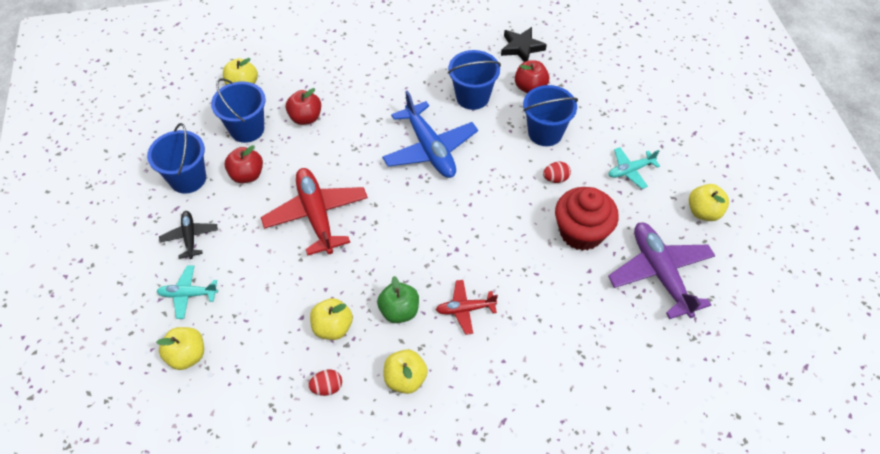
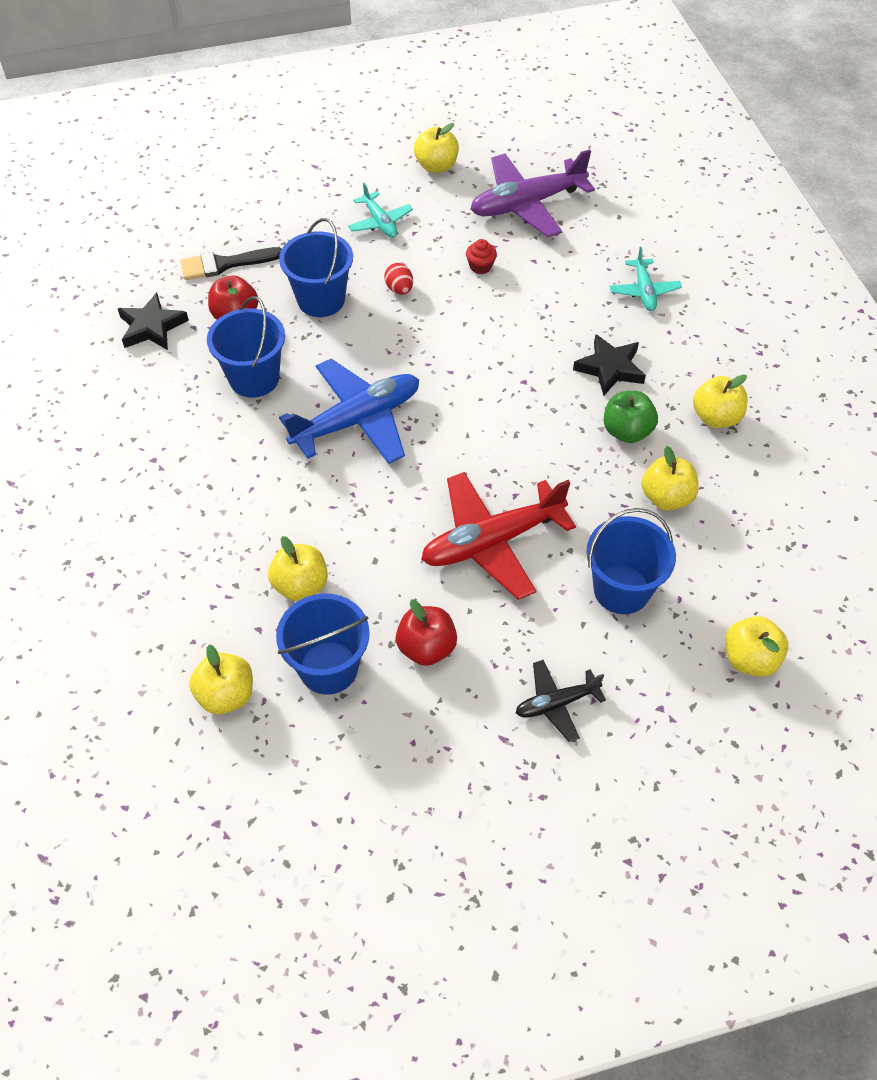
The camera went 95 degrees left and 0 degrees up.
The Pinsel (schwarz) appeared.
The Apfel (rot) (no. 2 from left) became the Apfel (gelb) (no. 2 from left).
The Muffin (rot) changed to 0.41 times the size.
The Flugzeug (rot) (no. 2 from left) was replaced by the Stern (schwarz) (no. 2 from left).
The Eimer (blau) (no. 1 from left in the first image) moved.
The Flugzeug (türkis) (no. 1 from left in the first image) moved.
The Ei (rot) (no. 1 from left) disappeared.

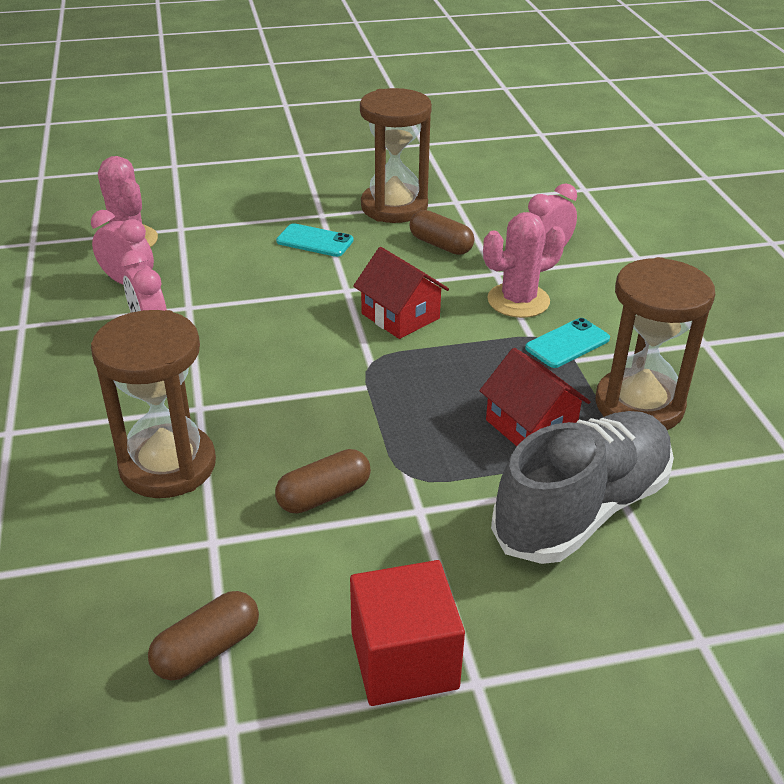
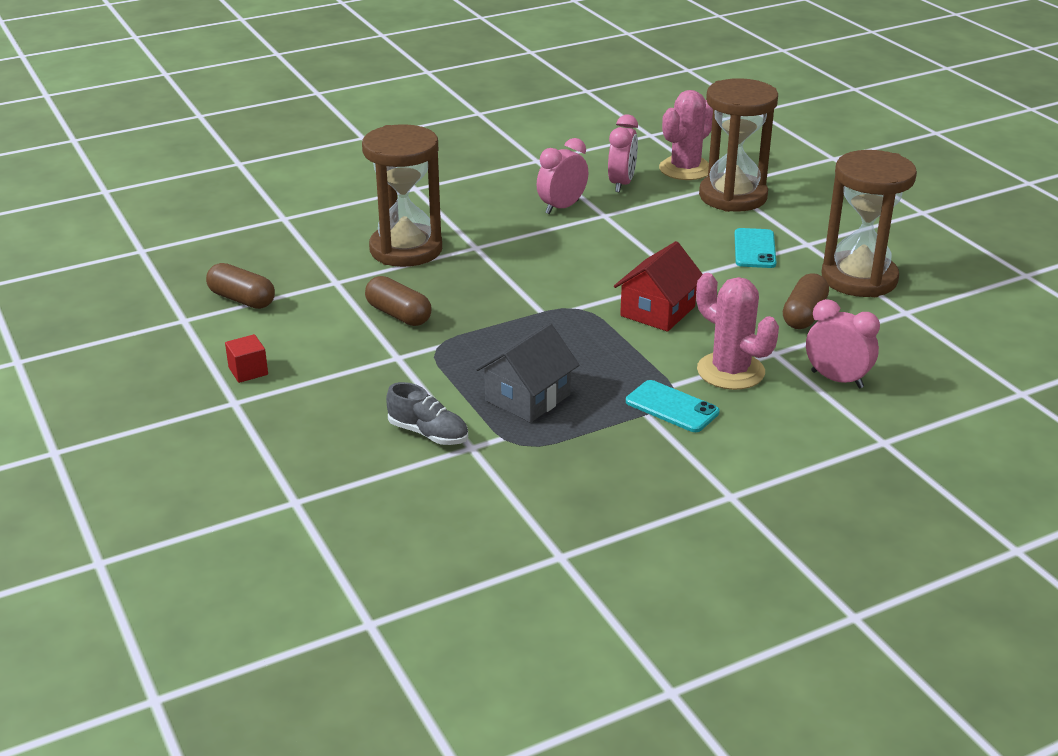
The camera went 75 degrees right and 5 degrees down.
The Kubus (rot) changed to 0.48 times the size.
The Schuh (grau) changed to 0.44 times the size.
The Haus (rot) (no. 2 from left) became the Haus (grau).
The Sanduhr (braun) (no. 3 from left in the first image) moved.

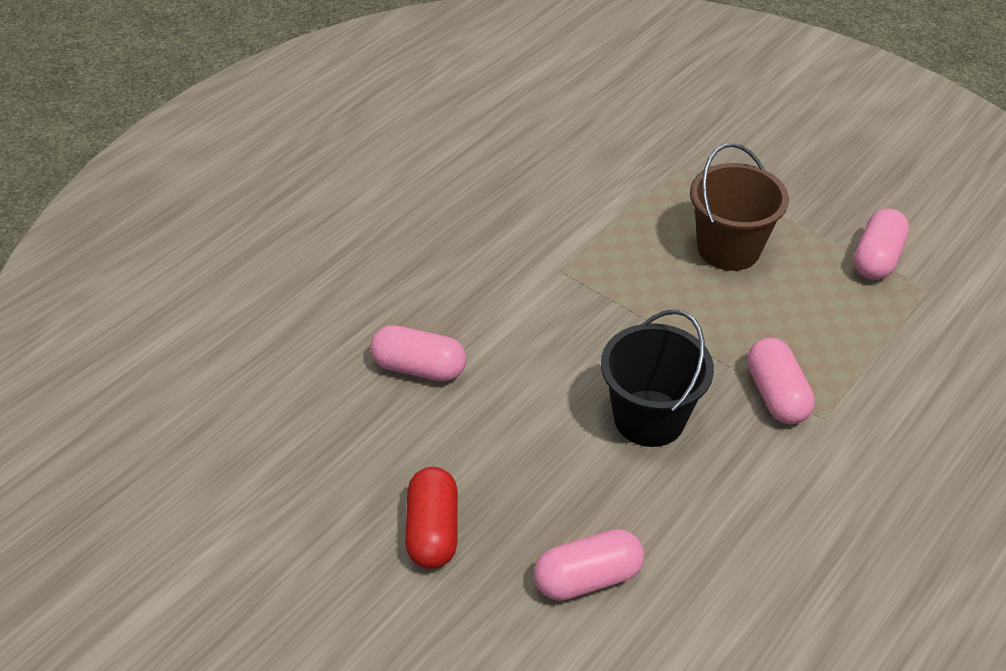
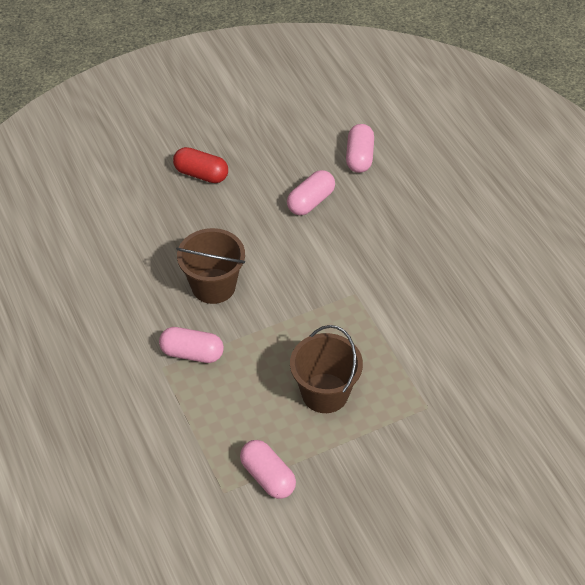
The camera went 115 degrees right and 5 degrees up.
The Eimer (schwarz) became the Eimer (braun) (no. 1 from left).
The Kapsel (rosa) (no. 2 from left in the first image) moved.

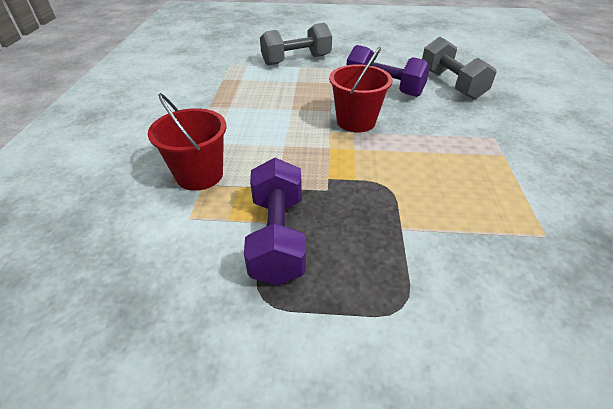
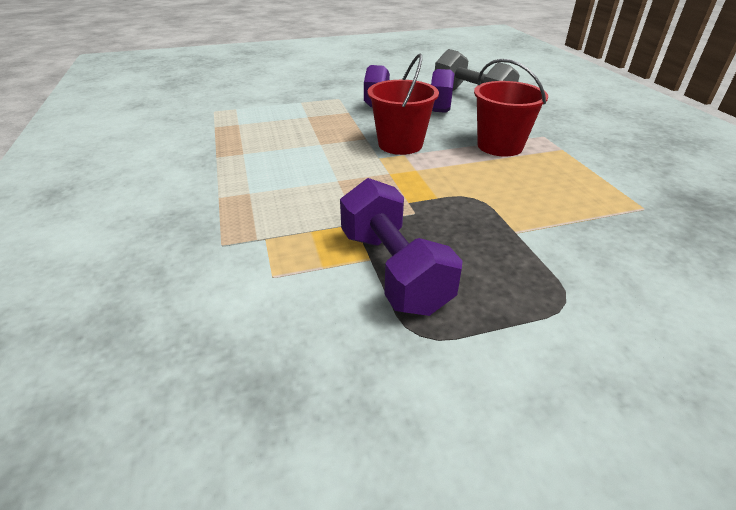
The camera went 20 degrees left and 5 degrees down.
The Eimer (rot) (no. 1 from left in the first image) moved.
The Hantel (grau) (no. 1 from left) disappeared.

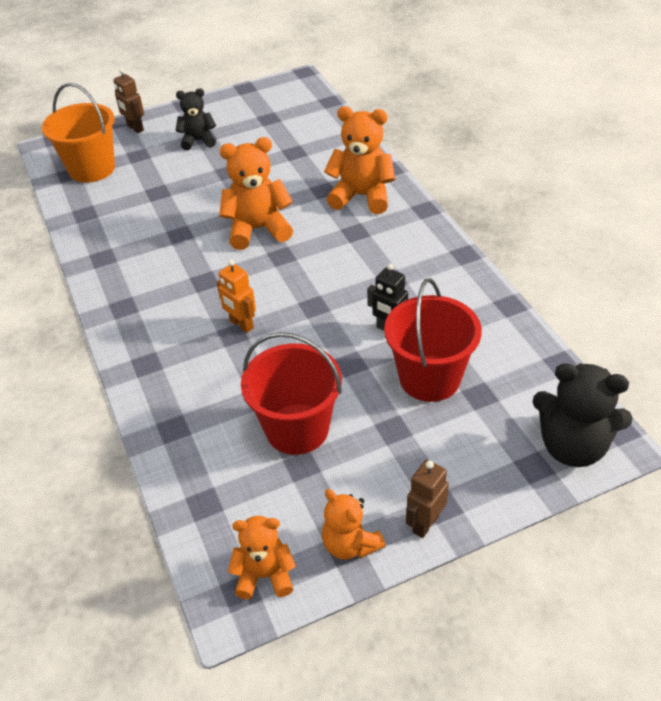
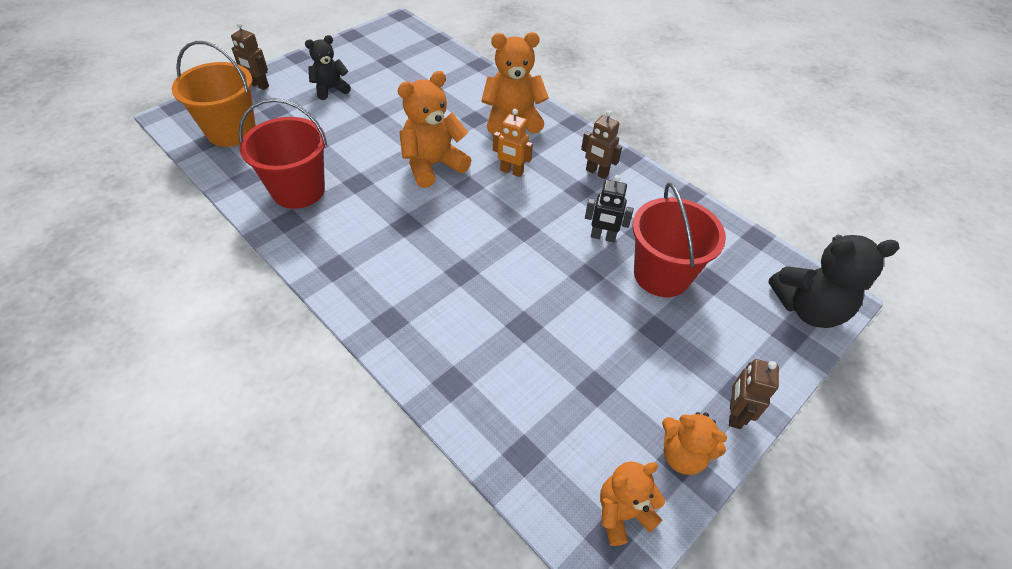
The camera went 25 degrees left and 5 degrees up.
The Eimer (rot) (no. 1 from left) moved.
The Roboter (orange) moved.
The Roboter (braun) (no. 2 from left) appeared.

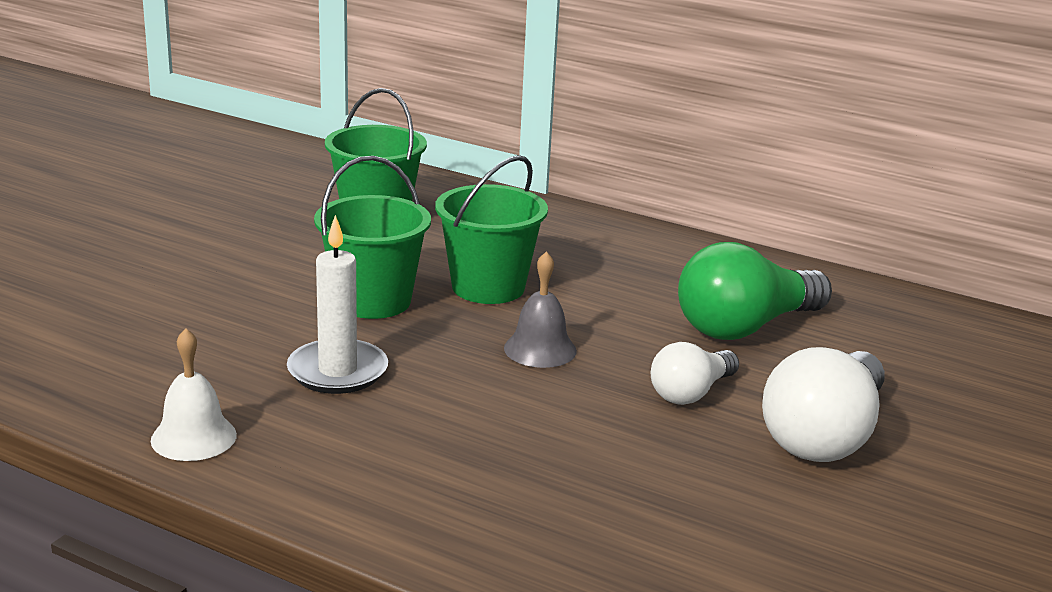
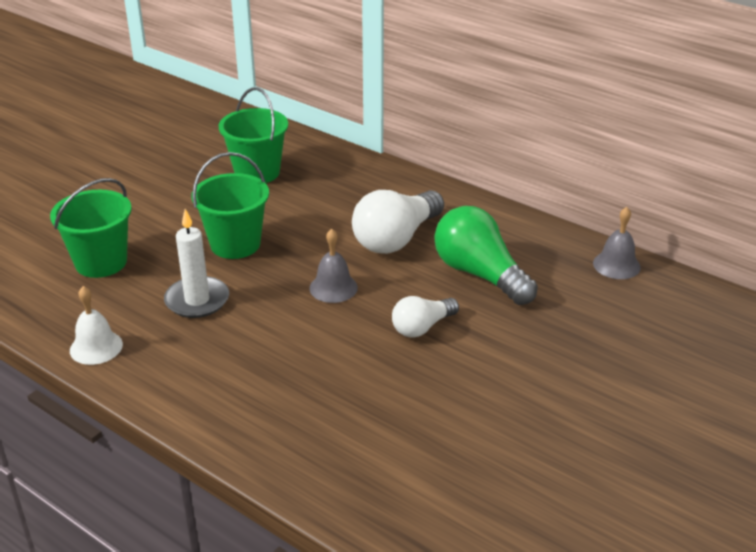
The camera went 10 degrees right and 10 degrees up.
The Eimer (grün) (no. 3 from left in the first image) moved.
The Glühbirne (weiß) (no. 2 from left in the first image) moved.
The Glühbirne (grün) turned 75 degrees clockwise.
The Glocke (grau) (no. 2 from left) appeared.

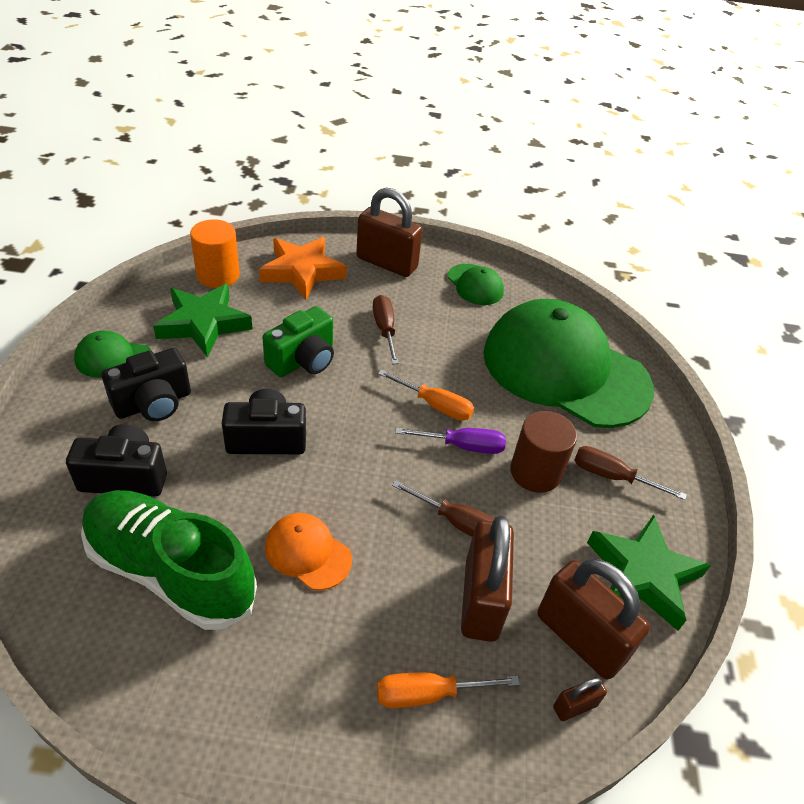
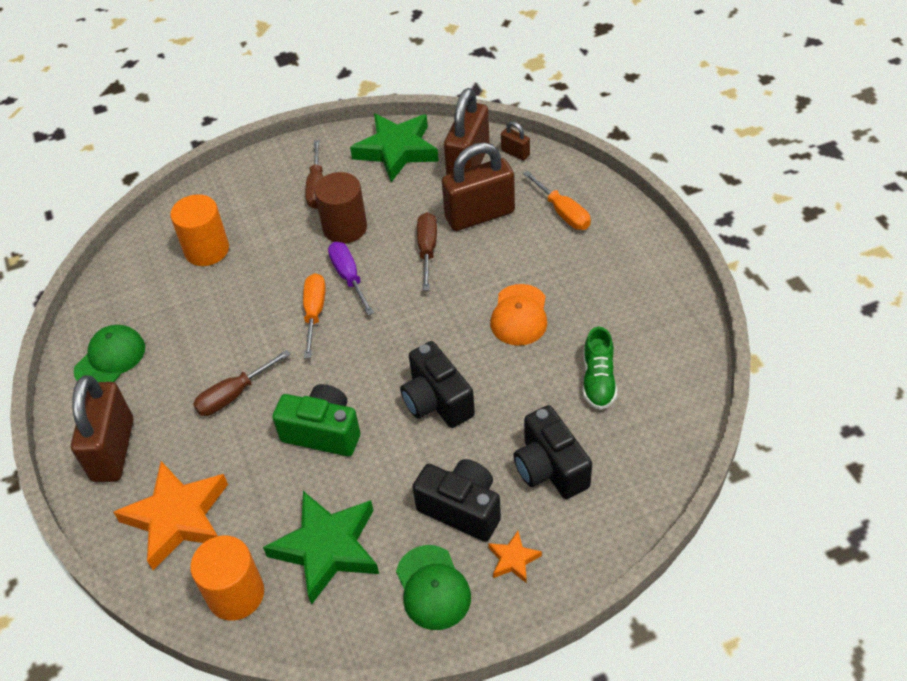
The camera went 110 degrees left and 5 degrees up.
The Kappe (grün) (no. 3 from left) was replaced by the Vollzylinder (orange) (no. 1 from left).
The Stern (orange) (no. 2 from left) appeared.
The Schuh (grün) changed to 0.48 times the size.

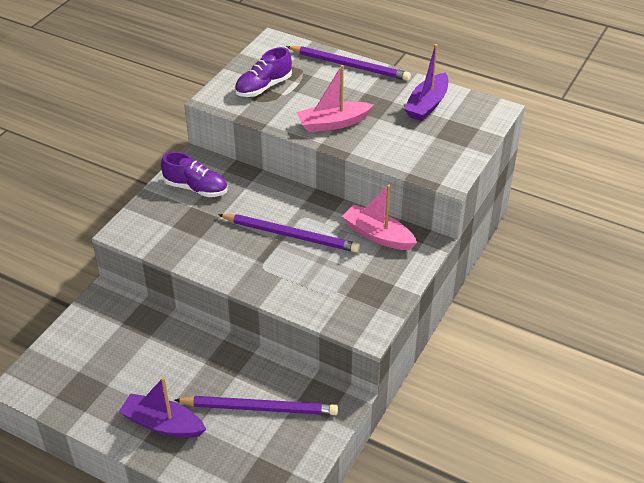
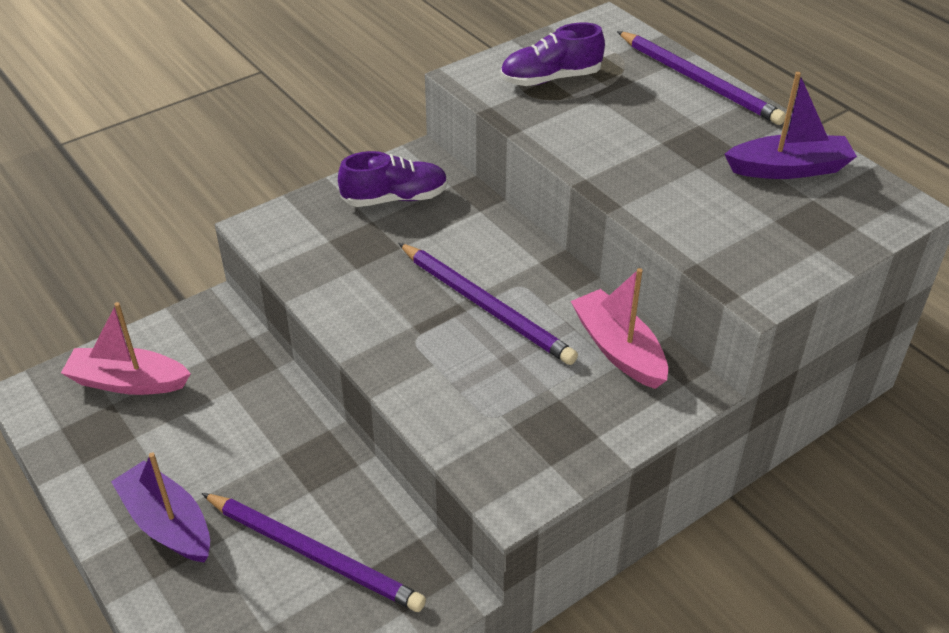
The camera went 25 degrees right and 0 degrees up.
The Boot (rosa) (no. 1 from left) moved.
The Schuh (lila) (no. 1 from left) turned 60 degrees counterclockwise.
The Boot (lila) (no. 2 from left) turned 150 degrees counterclockwise.

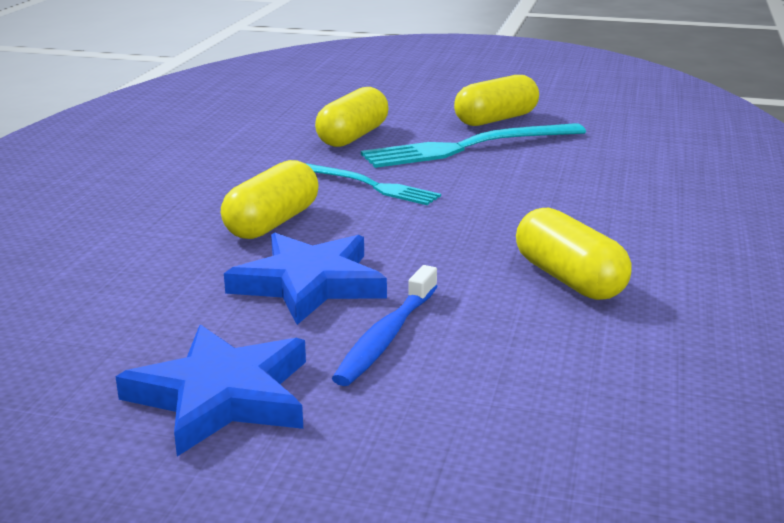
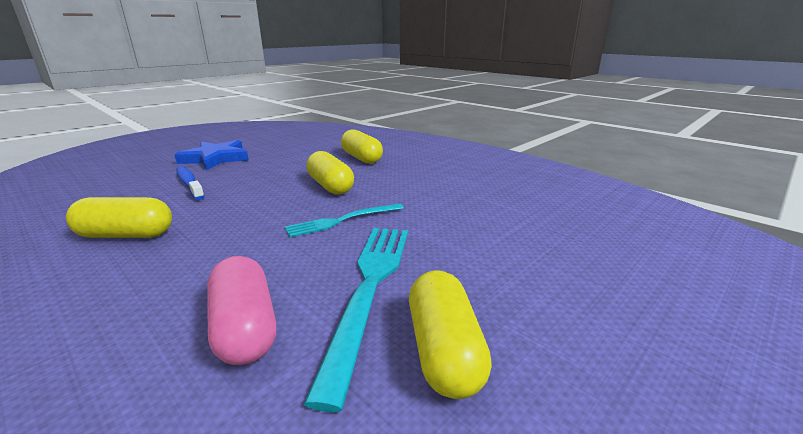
The camera went 120 degrees right and 0 degrees up.
The Kapsel (rosa) appeared.
The Kapsel (gelb) (no. 2 from left in the first image) moved.
The Stern (blau) (no. 2 from left) disappeared.

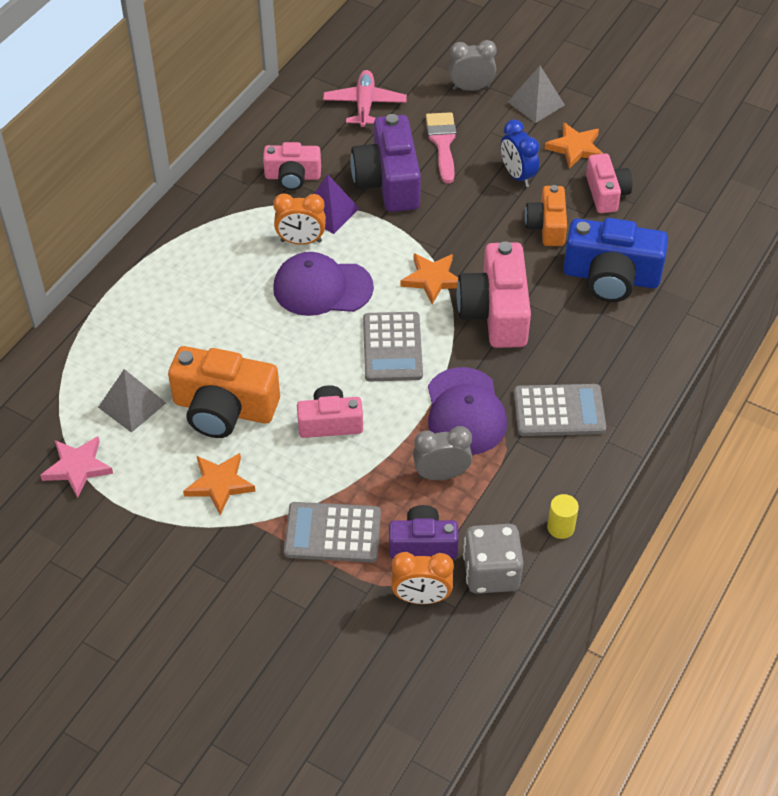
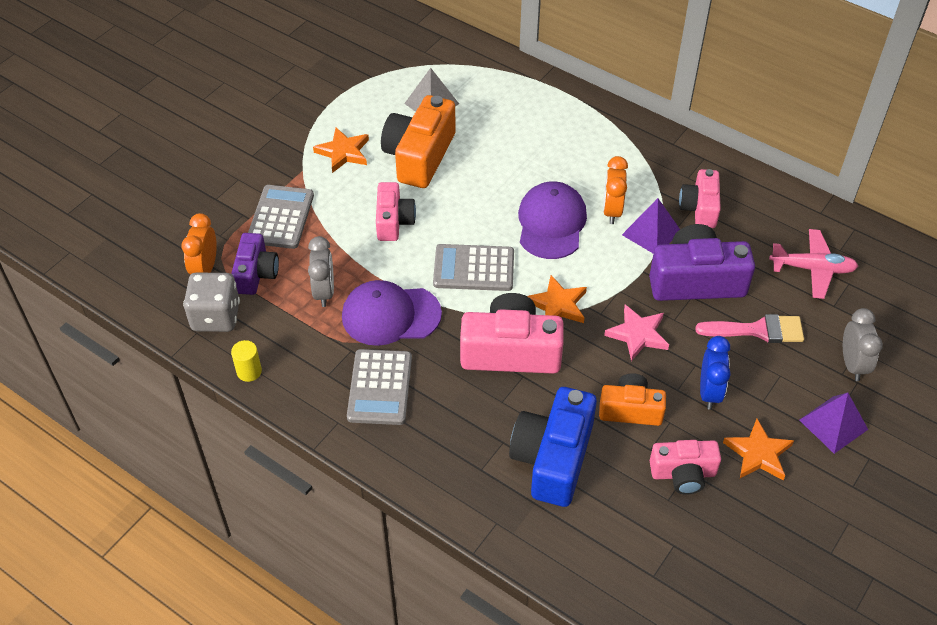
The camera went 95 degrees right and 0 degrees up.
The Stern (rosa) moved.
The Wecker (blau) turned 120 degrees clockwise.
The Pyramide (grau) (no. 2 from left) became the Pyramide (lila) (no. 2 from left).

